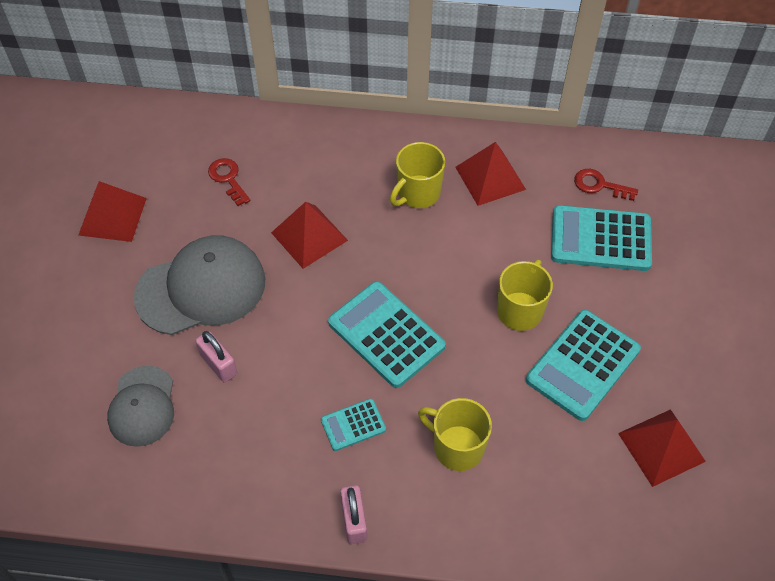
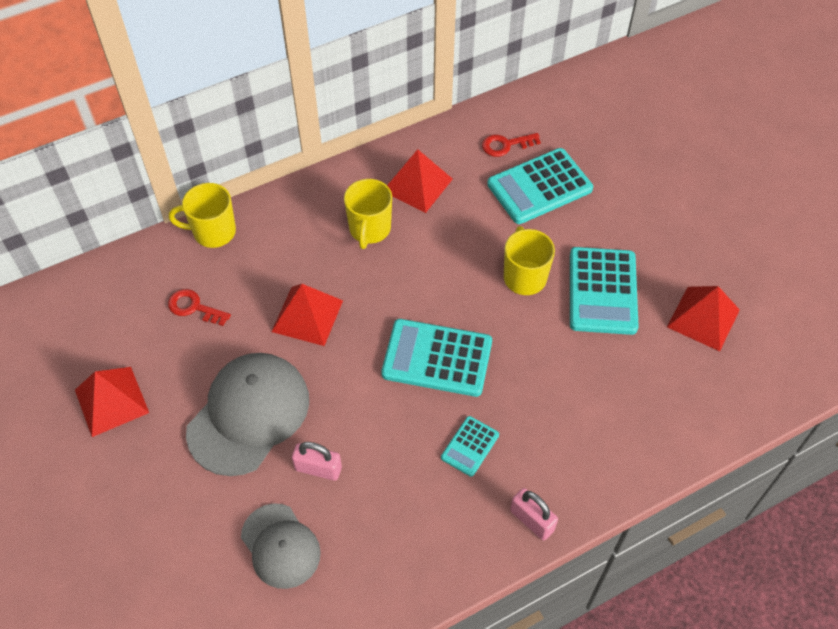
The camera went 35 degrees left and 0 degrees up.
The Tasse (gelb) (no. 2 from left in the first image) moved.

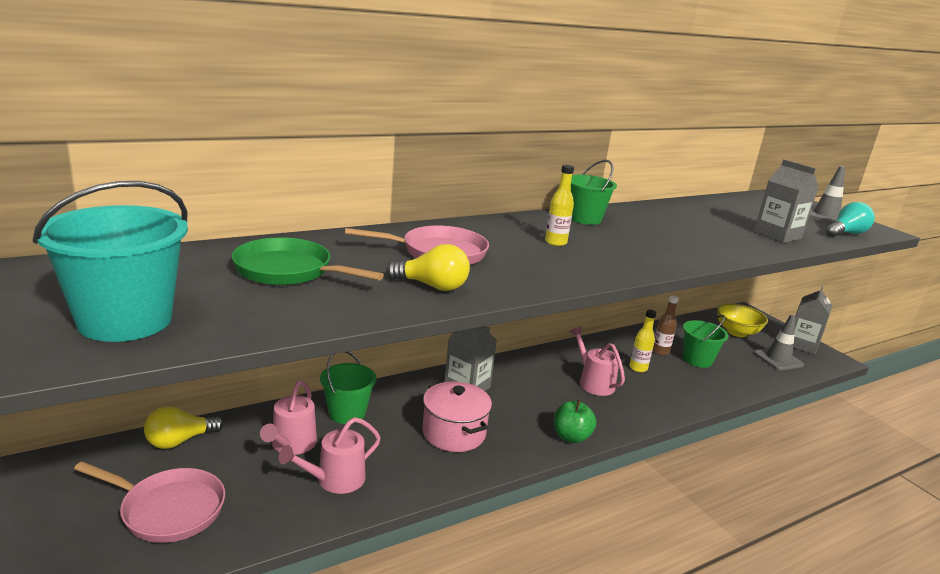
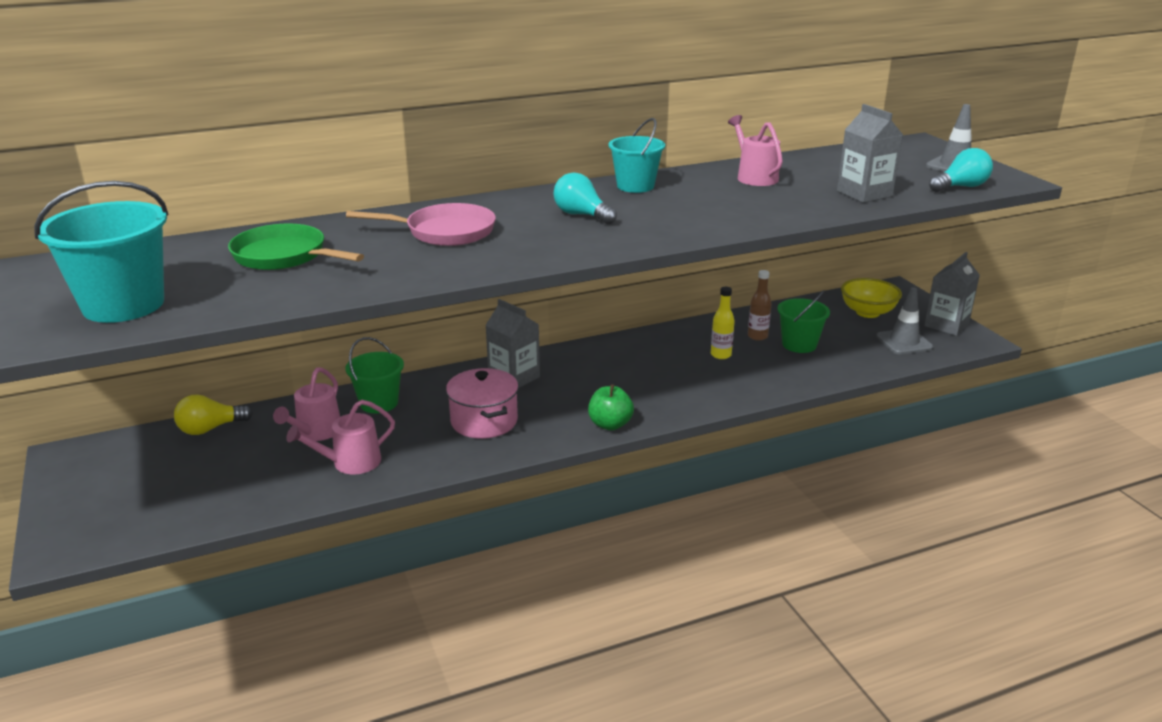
The camera went 10 degrees right and 5 degrees up.
The Flasche (gelb) (no. 1 from left) was replaced by the Glühbirne (türkis) (no. 1 from left).
The Eimer (grün) (no. 2 from left) became the Eimer (türkis) (no. 2 from left).
The Gießkanne (rosa) (no. 3 from left) moved.
The Pfanne (rosa) (no. 1 from left) disappeared.
The Glühbirne (gelb) (no. 2 from left) disappeared.

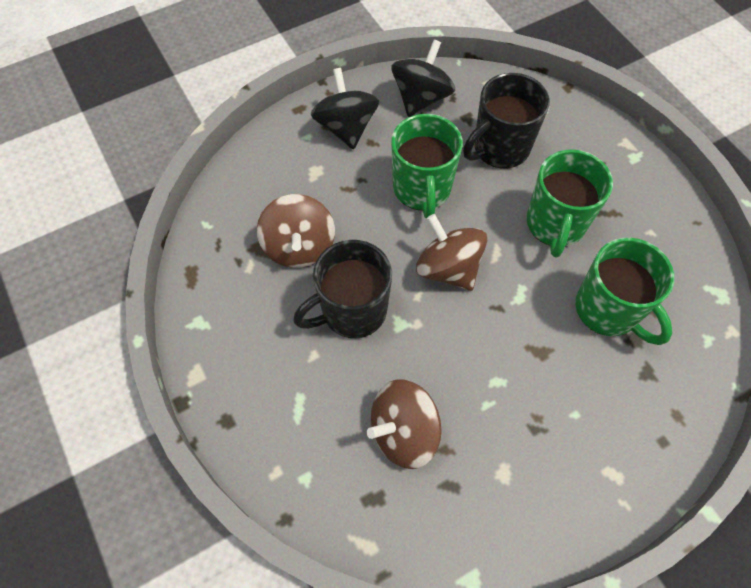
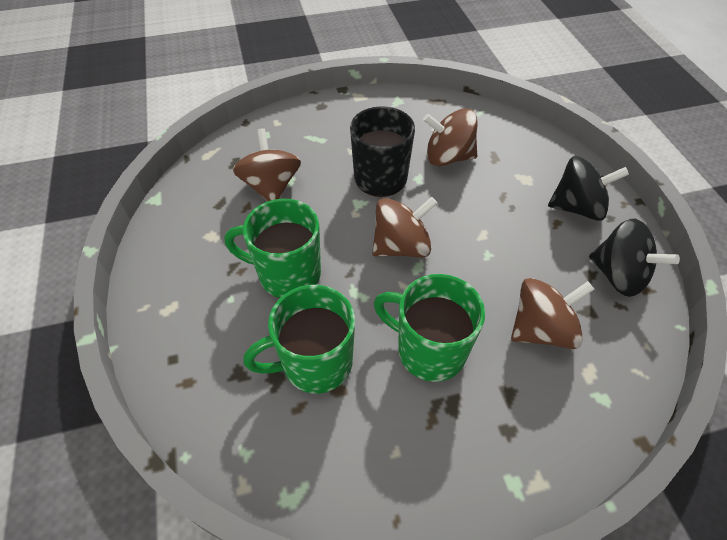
The camera went 105 degrees right and 10 degrees down.
The Tasse (grün) (no. 1 from left) moved.
The Tasse (schwarz) (no. 2 from left) was replaced by the Kreisel (braun) (no. 4 from left).

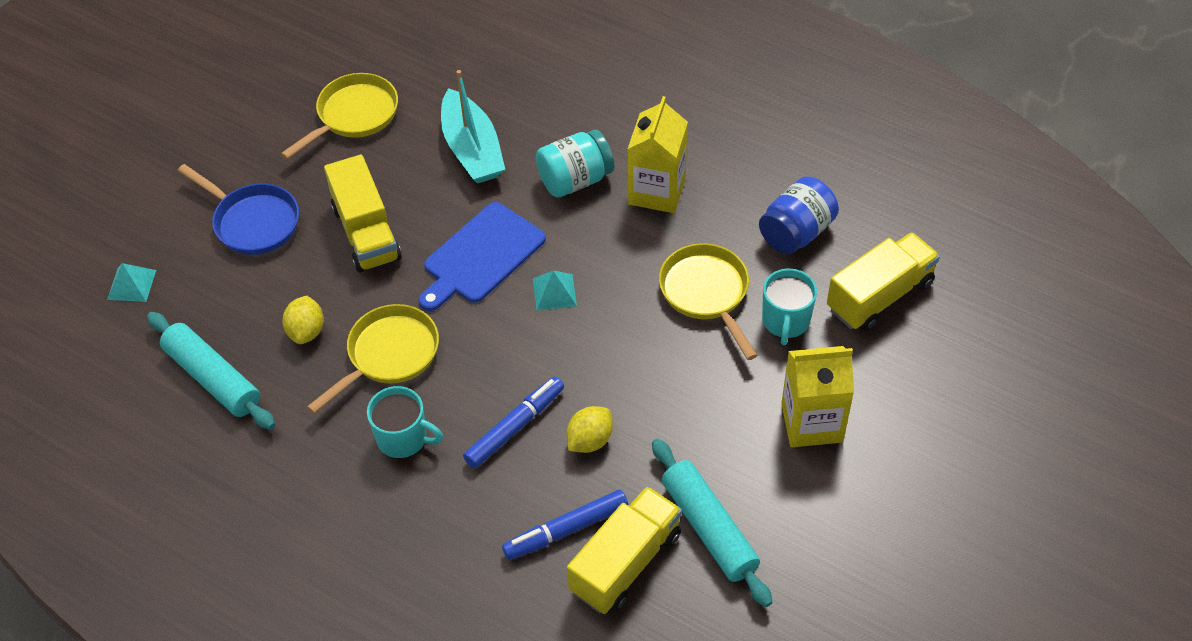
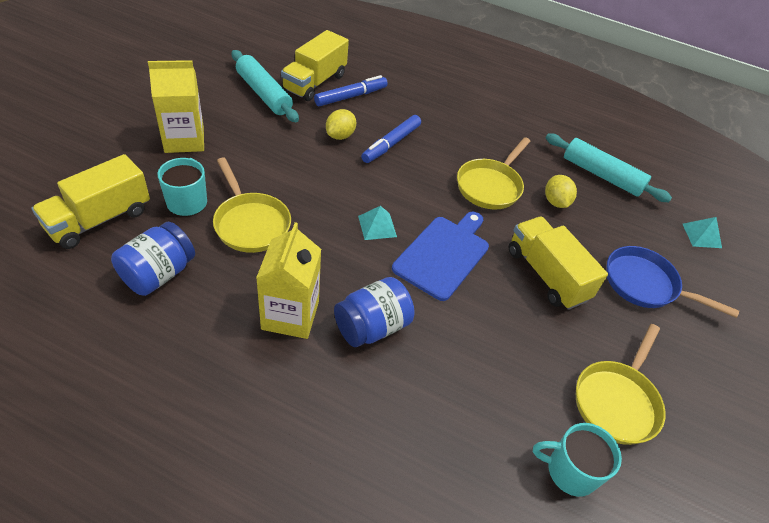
The camera went 165 degrees right and 5 degrees down.
The Einmachglas (türkis) became the Einmachglas (blau) (no. 2 from left).
The Tasse (türkis) (no. 1 from left in the first image) moved.
The Boot (türkis) disappeared.

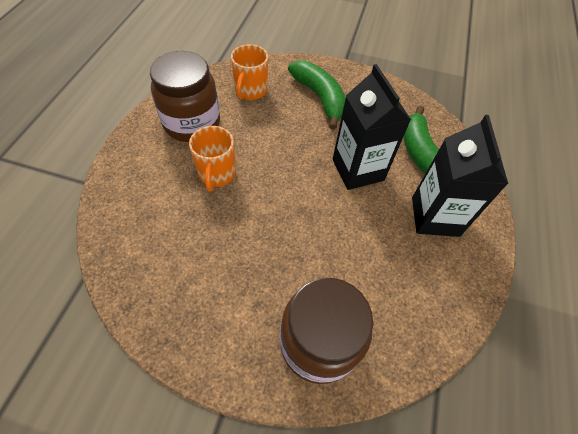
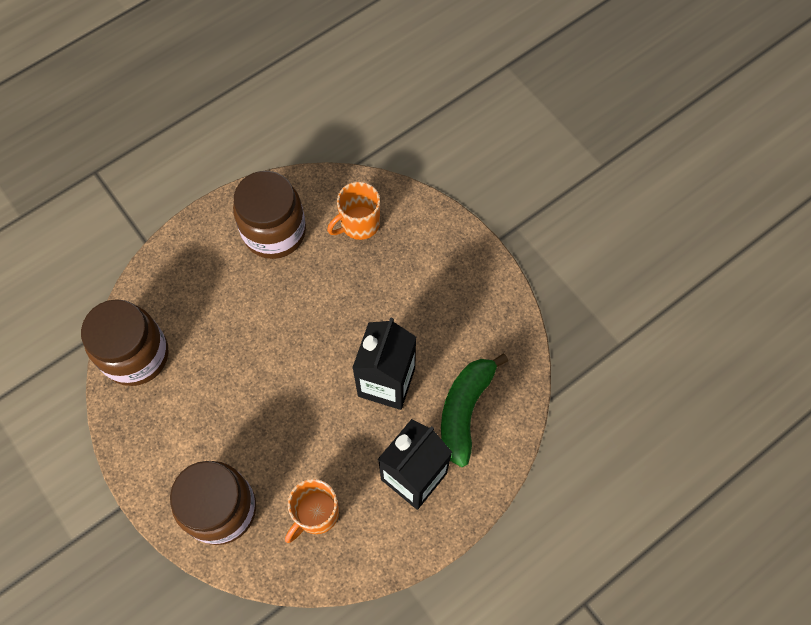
The camera went 40 degrees right and 10 degrees up.
The Einmachglas (braun) (no. 1 from left) appeared.
The Tasse (orange) (no. 1 from left) moved.
The Banane (grün) (no. 1 from left) disappeared.

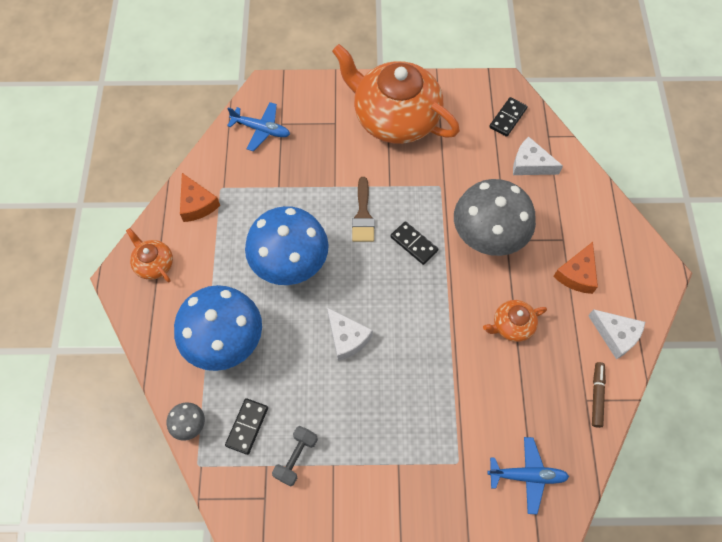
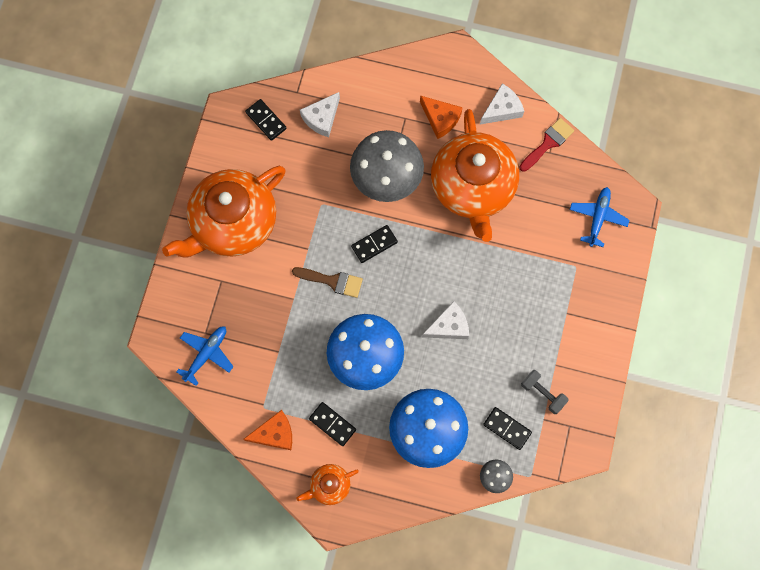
The camera went 75 degrees left and 10 degrees up.
The Dominostein (schwarz) (no. 2 from left) appeared.
The Teekanne (orange) (no. 3 from left) changed to 2.32 times the size.
The Filzstift (braun) was replaced by the Pinsel (rot).

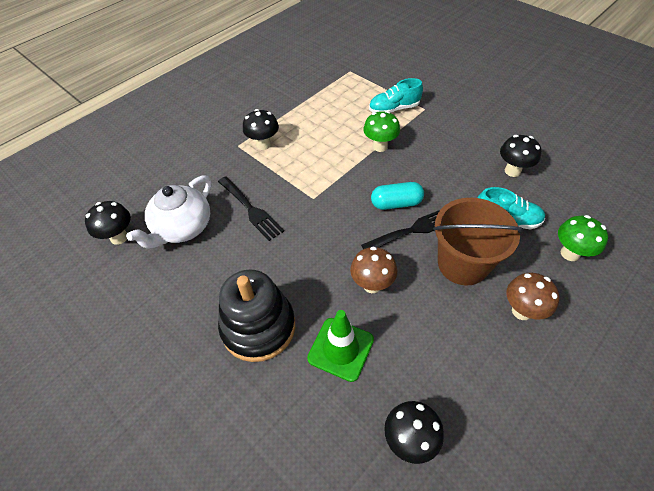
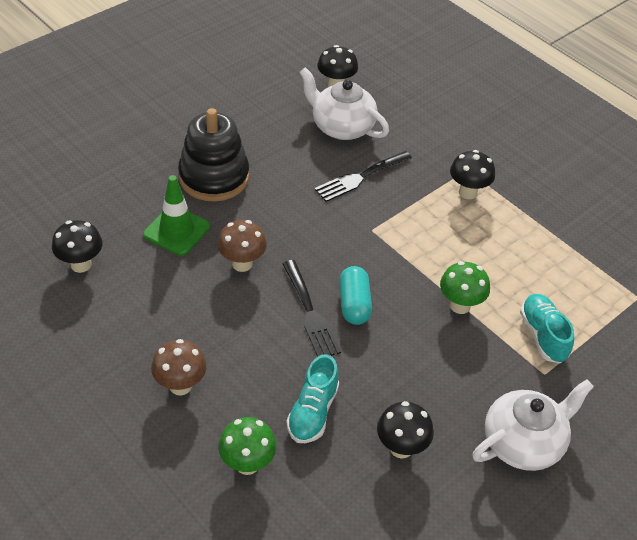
The camera went 90 degrees right and 5 degrees down.
The Teekanne (weiß) (no. 2 from left) appeared.
The Eimer (braun) disappeared.

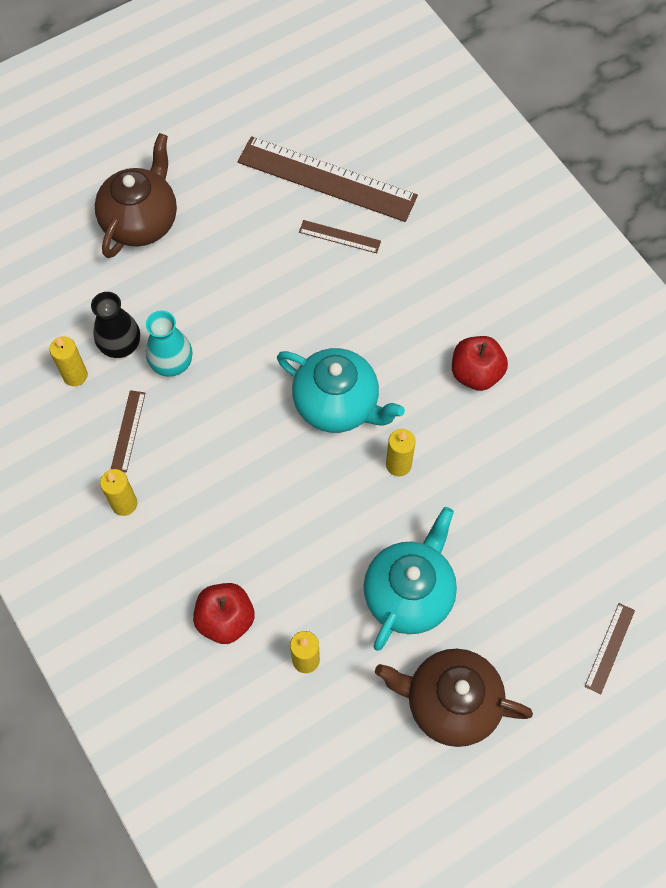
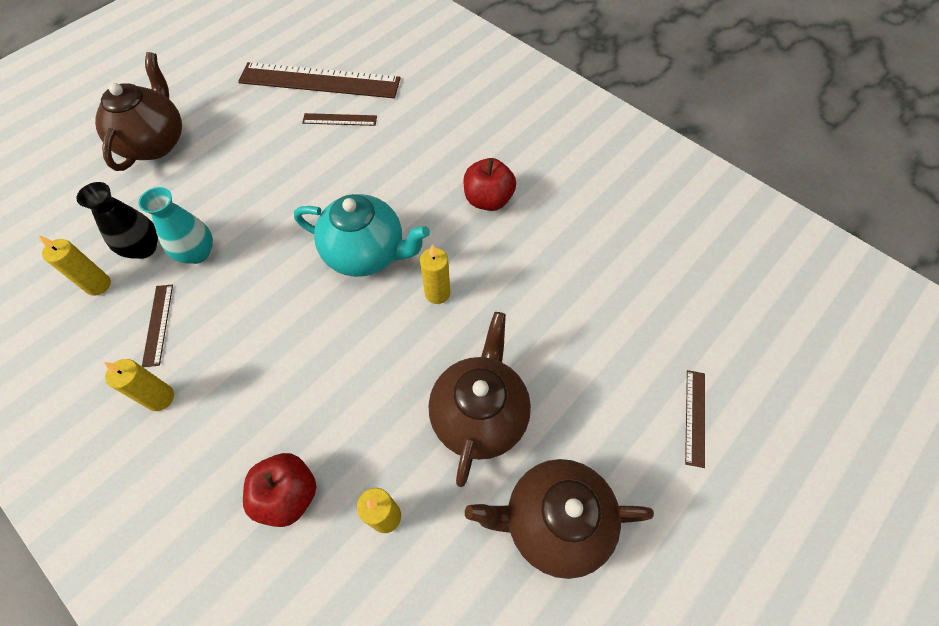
The camera went 15 degrees left and 5 degrees down.
The Teekanne (türkis) (no. 2 from left) became the Teekanne (braun) (no. 2 from left).

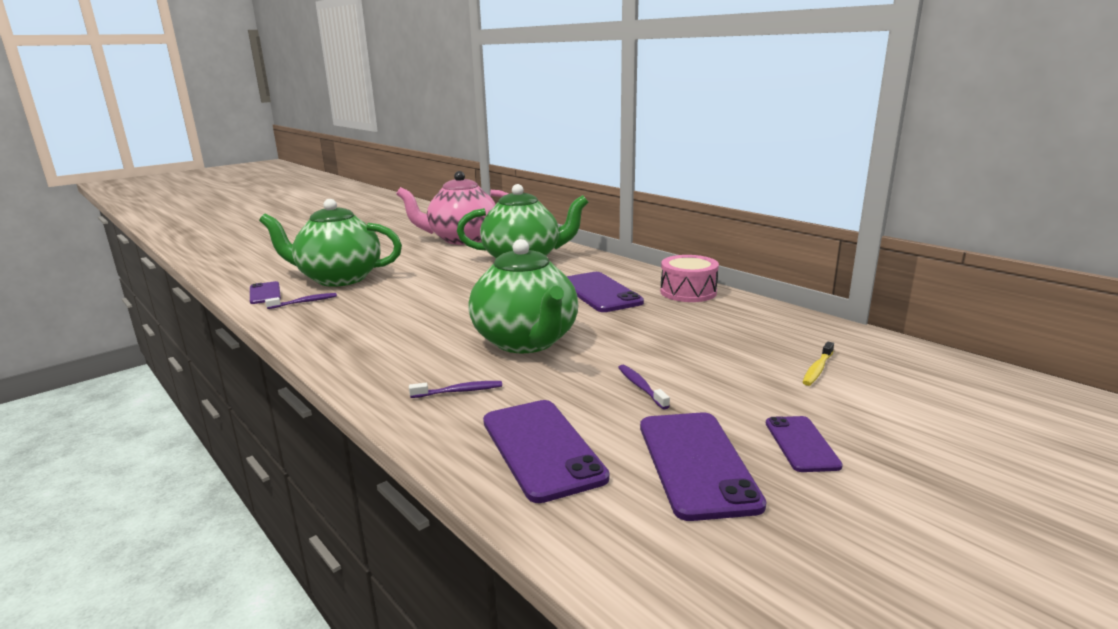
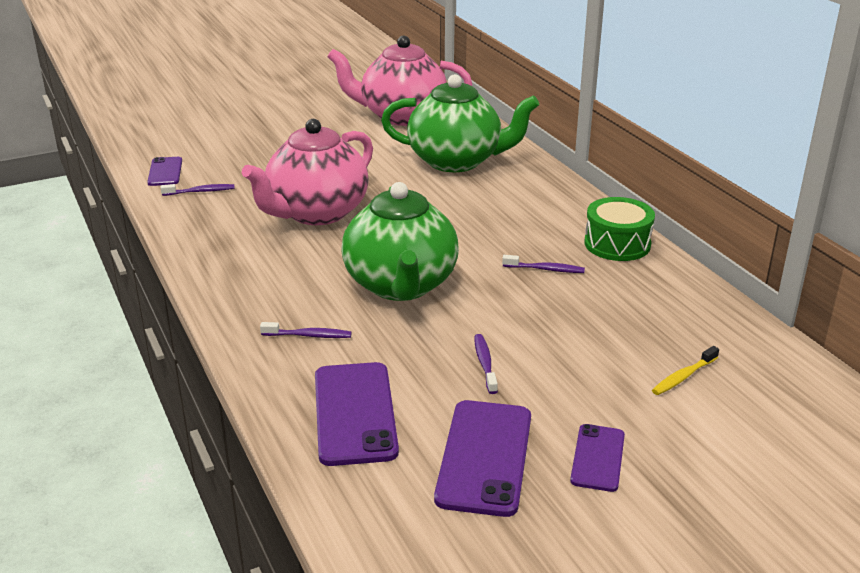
The camera went 15 degrees right and 10 degrees up.
The Teekanne (rosa) (no. 1 from left) appeared.
The Zahnbürste (lila) (no. 4 from left) appeared.
The Trommel (rosa) became the Trommel (grün).
The Teekanne (grün) (no. 1 from left) disappeared.
The Handy (lila) (no. 3 from left) disappeared.

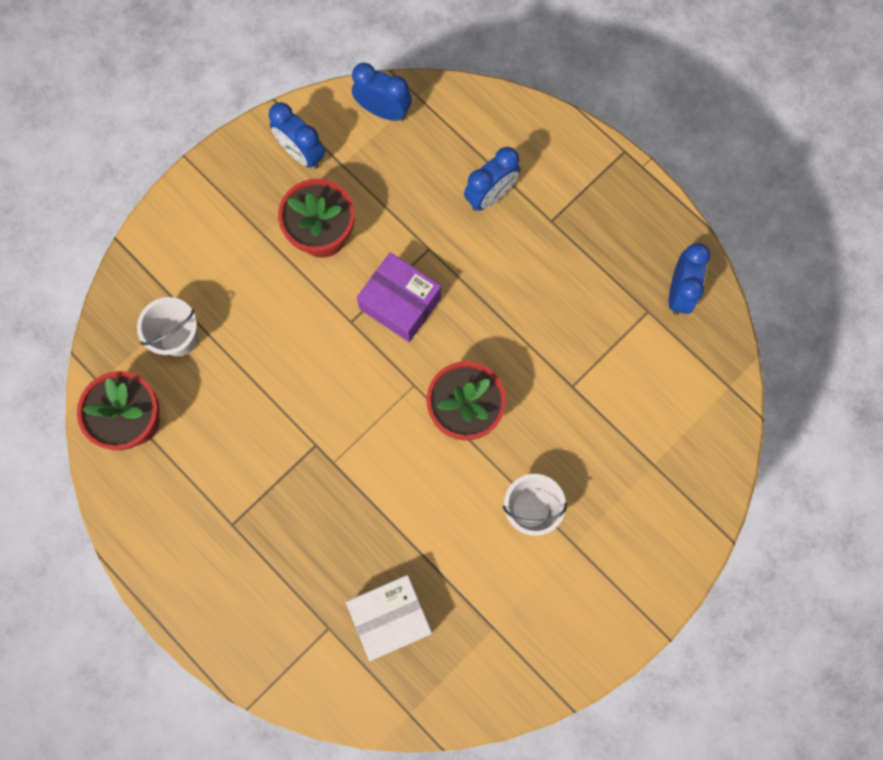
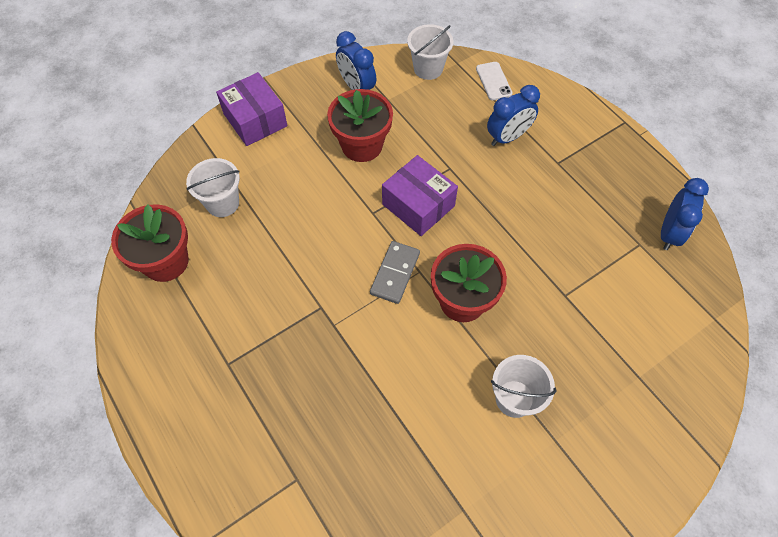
The camera went 10 degrees right and 15 degrees down.
The Schachtel (lila) (no. 1 from left) appeared.
The Dominostein (grau) appeared.
The Wecker (blau) (no. 2 from left) was replaced by the Eimer (weiß) (no. 2 from left).
The Handy (weiß) appeared.
The Schachtel (weiß) disappeared.

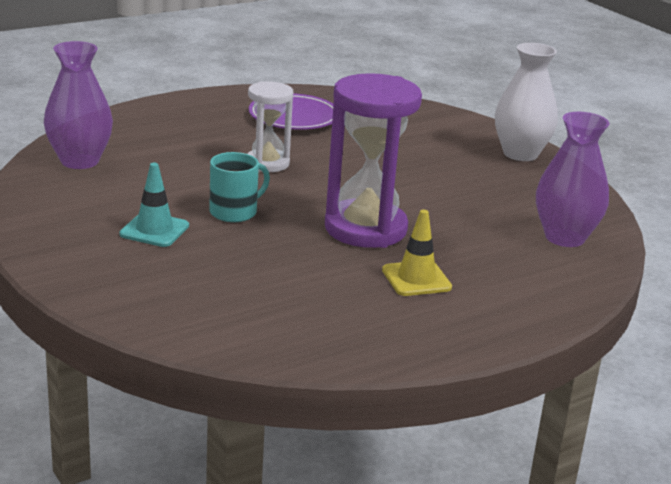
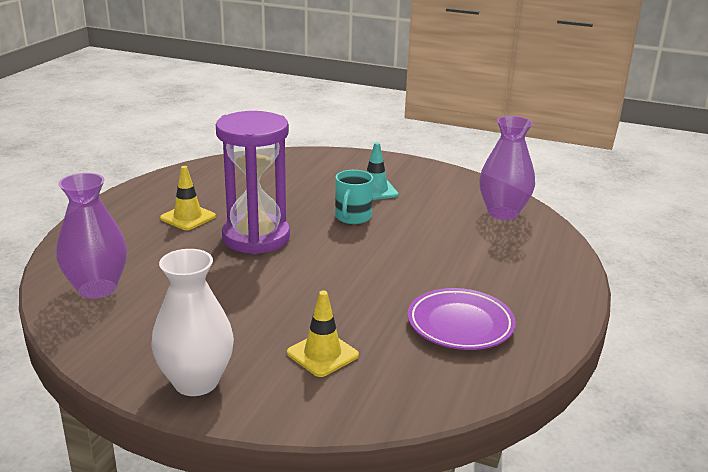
The camera went 145 degrees right and 0 degrees up.
The Leitkegel (gelb) (no. 2 from left) appeared.
The Sanduhr (weiß) disappeared.

